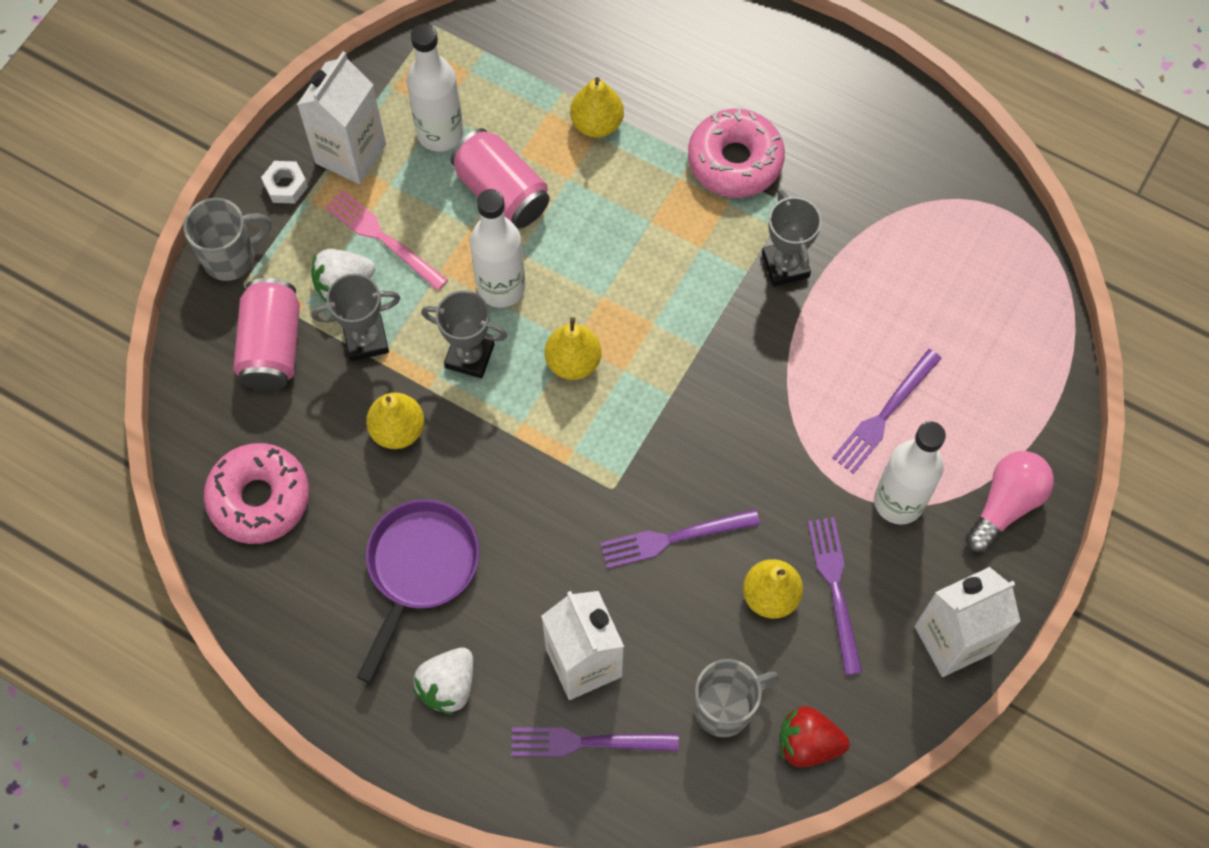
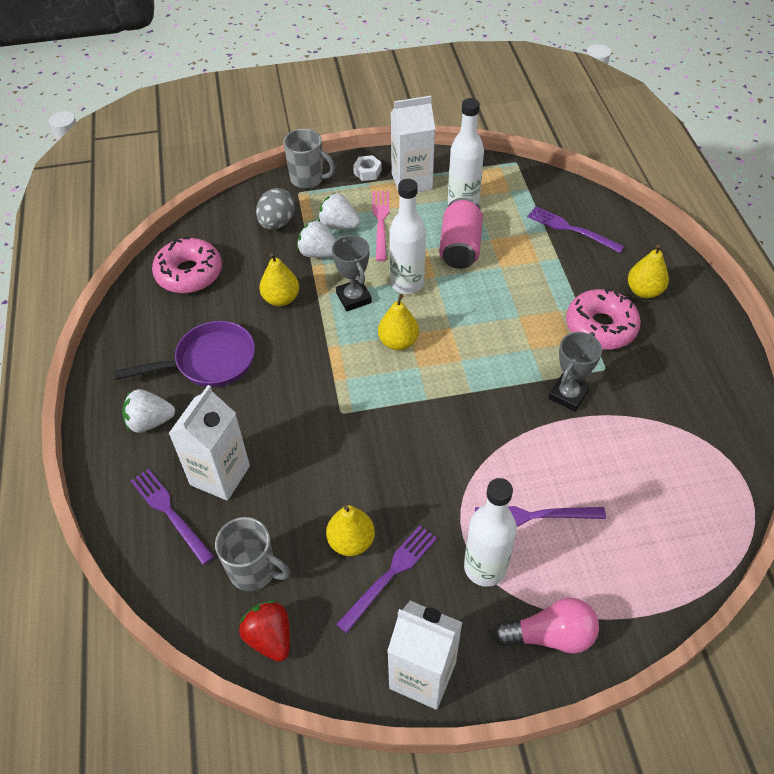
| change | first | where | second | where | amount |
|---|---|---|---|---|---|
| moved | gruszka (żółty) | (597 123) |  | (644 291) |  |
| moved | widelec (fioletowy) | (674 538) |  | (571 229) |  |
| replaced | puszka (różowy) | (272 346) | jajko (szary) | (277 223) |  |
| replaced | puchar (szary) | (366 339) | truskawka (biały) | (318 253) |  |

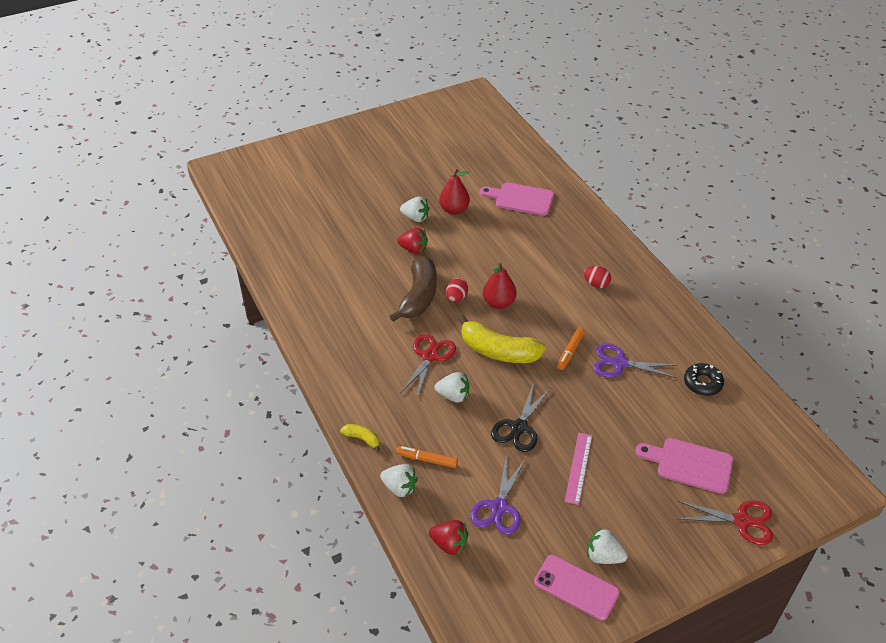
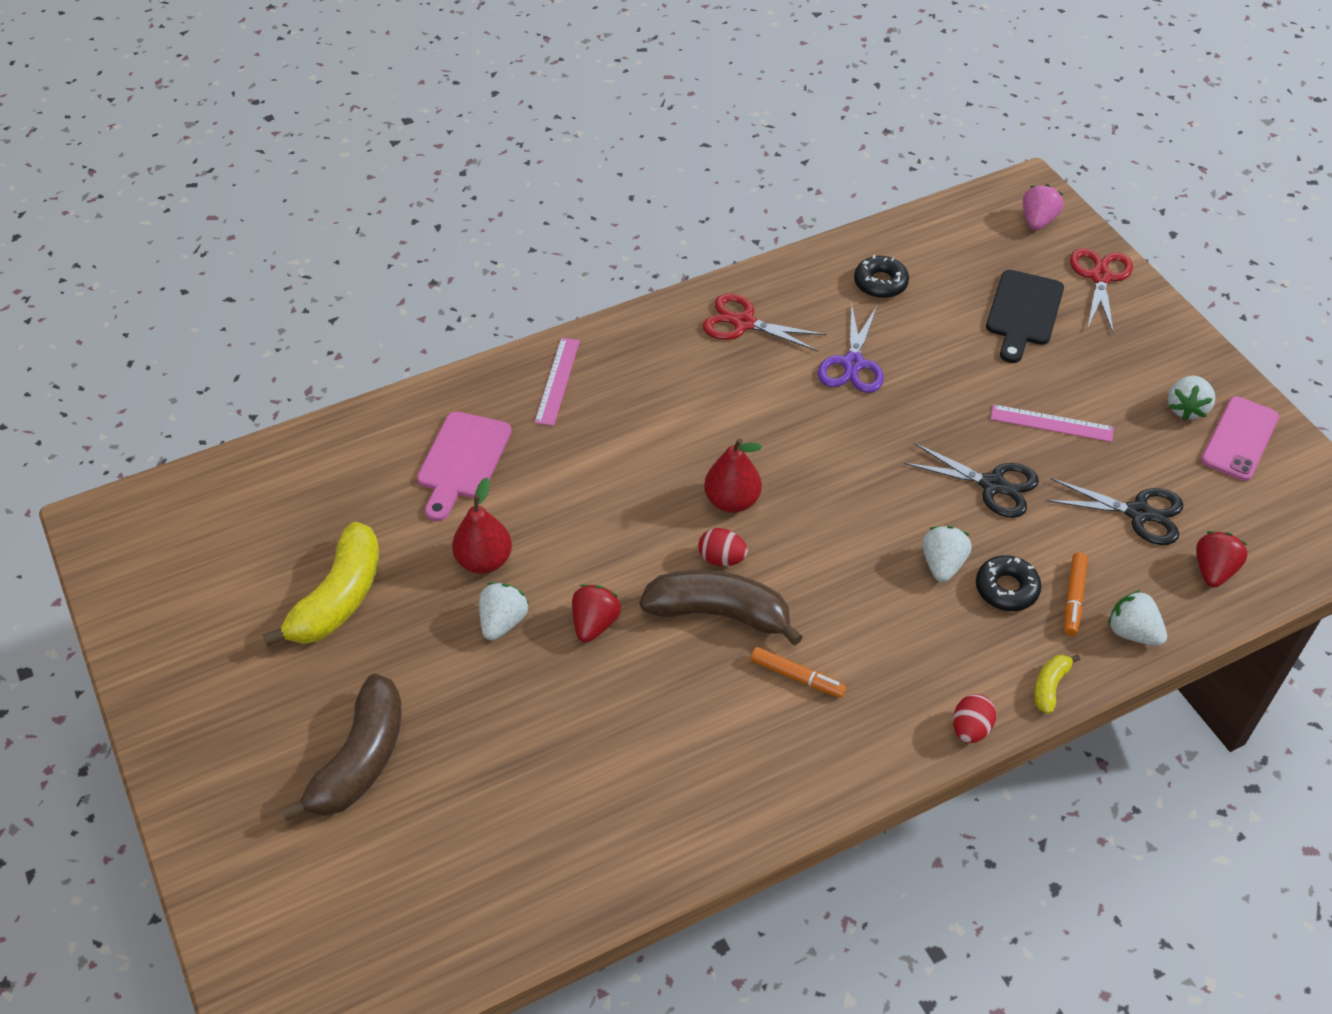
| change | first | where | second | where | amount |
|---|---|---|---|---|---|
| added |  |  | banan (brązowy) | (360 759) |  |
| added |  |  | linijka (różowy) | (557 381) |  |
| added |  |  | donut (czarny) | (1006 588) |  |
| added |  |  | truskawka (różowy) | (1038 221) |  |
| moved | nożyczki (czerwony) | (430 356) |  | (743 323) |  |
| moved | banan (żółty) | (498 351) |  | (339 598) |  |
| moved | flamaster (pomarańczowy) | (570 351) |  | (797 677) |  |
| moved | jajko (czerwony) | (596 284) |  | (970 729) |  |
| recoloured | nożyczki (fioletowy) | (499 507) | nożyczki (czarny) | (1138 513) |  |
| recoloured | deska do krojenia (różowy) | (690 464) | deska do krojenia (czarny) | (1023 312) |  |
| turned | truskawka (biały) | (400 488) |  | (1132 632) | 75 degrees counterclockwise |

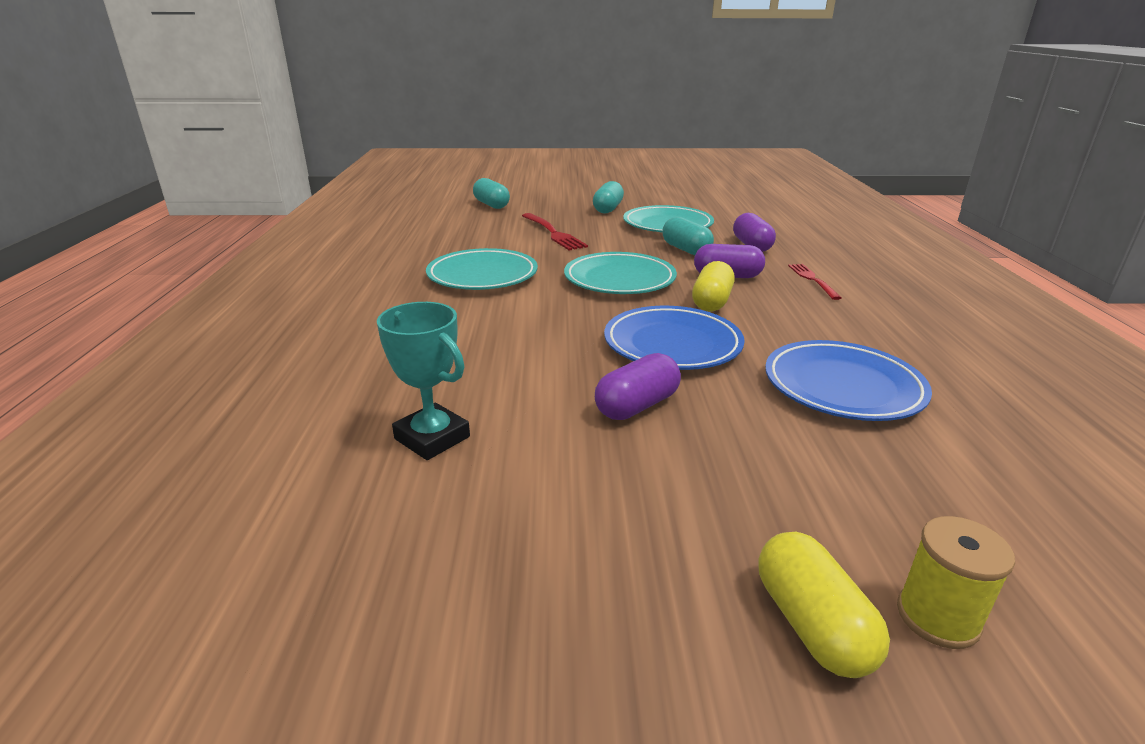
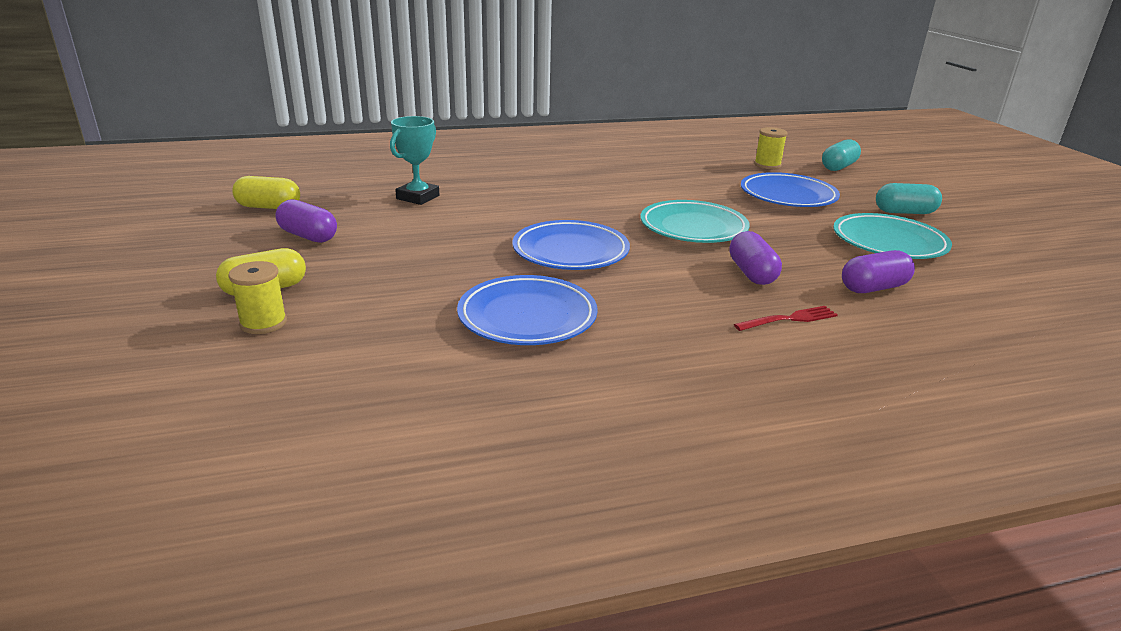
| change | first | where | second | where | amount |
|---|---|---|---|---|---|
| removed | talerz (turkusowy) | (482 276) |  |  |  |
| removed | kapsułka (turkusowy) | (686 250) |  |  |  |
| added |  |  | szpulka (żółty) | (767 165) |  |
| moved | kapsułka (fioletowy) | (637 406) |  | (308 236) |  |
| moved | kapsułka (żółty) | (711 302) |  | (269 207) |  |
| replaced | widelec (czerwony) | (553 233) | talerz (niebieski) | (788 196) |  |

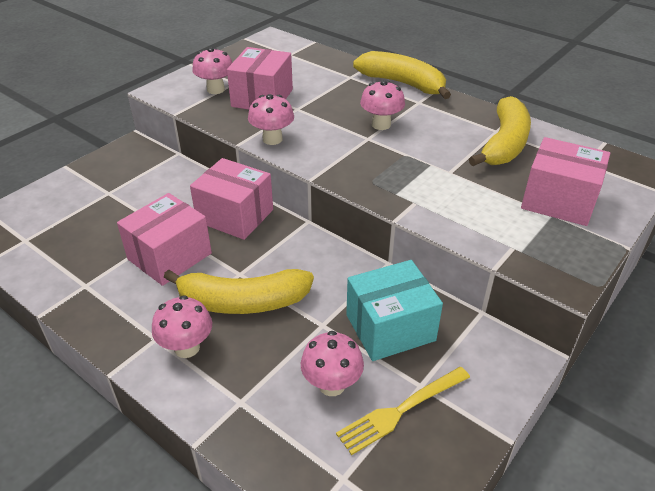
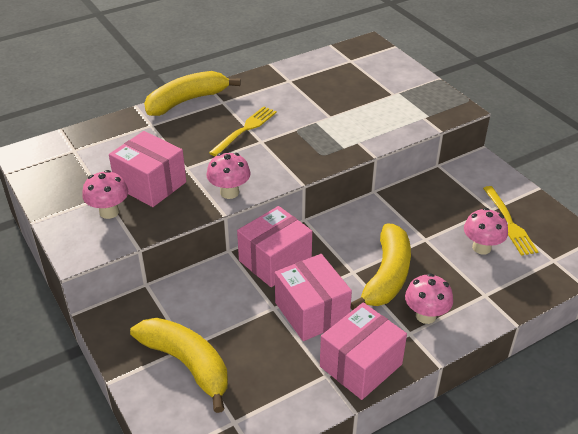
| change | first | where | second | where | amount |
|---|---|---|---|---|---|
| removed | pudełko (turkusowy) | (390 328) |  |  |  |
| moved | banan (żółty) | (504 144) |  | (187 364) |  |
| moved | pudełko (różowy) | (558 201) |  | (360 365) |  |
| replaced | grzyb (różowy) | (381 125) | widelec (żółty) | (245 129) |  |

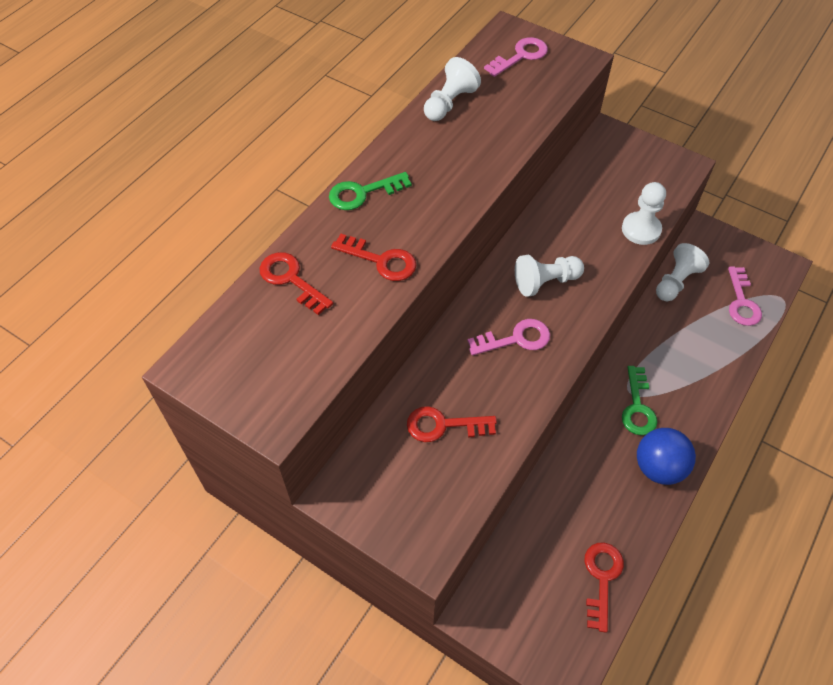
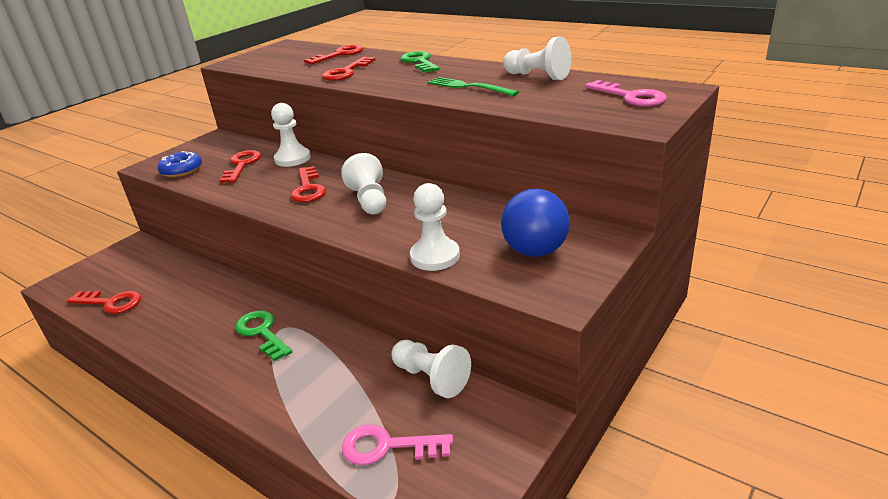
| change | first | where | second | where | amount |
|---|---|---|---|---|---|
| added |  |  | donut (niebieski) | (182 170) |  |
| added |  |  | pionek (biały) | (292 159) |  |
| added |  |  | widelec (zielony) | (469 87) |  |
| moved | piłka (niebieski) | (658 467) |  | (535 251) |  |
| recoloured | klucz (różowy) | (516 339) | klucz (czerwony) | (308 188) |  |
| turned | klucz (zielony) | (637 407) |  | (262 332) | 45 degrees clockwise |

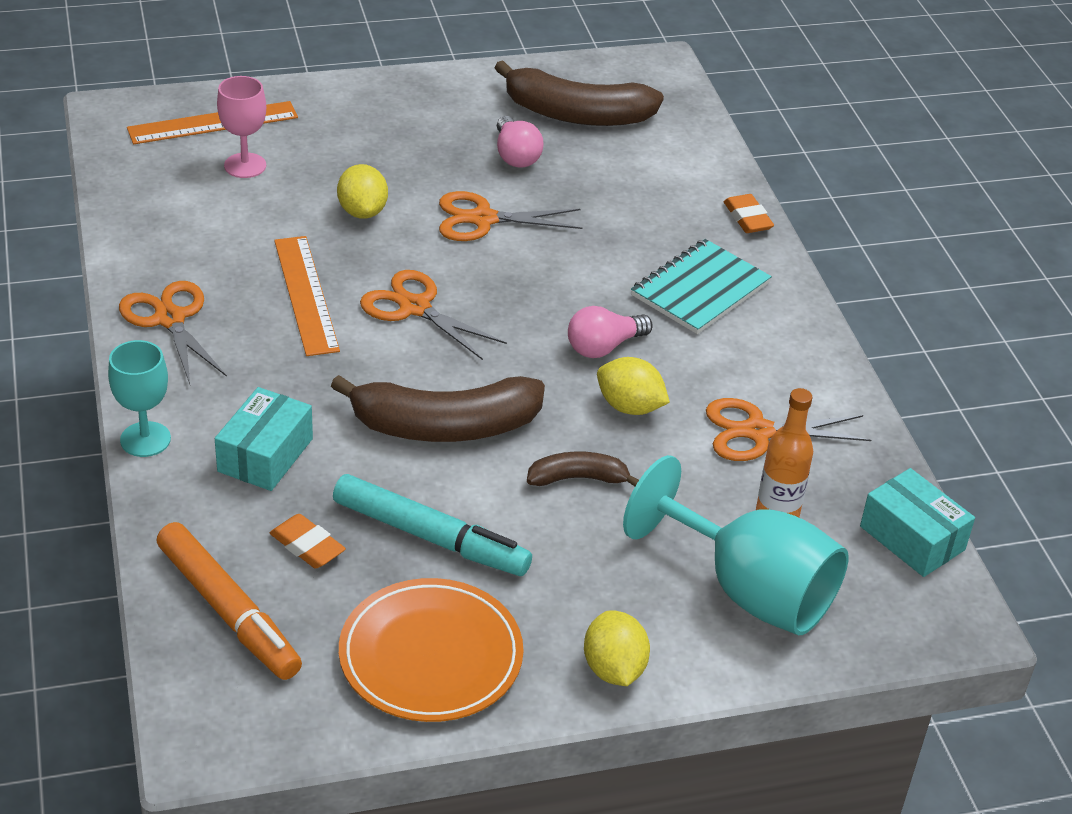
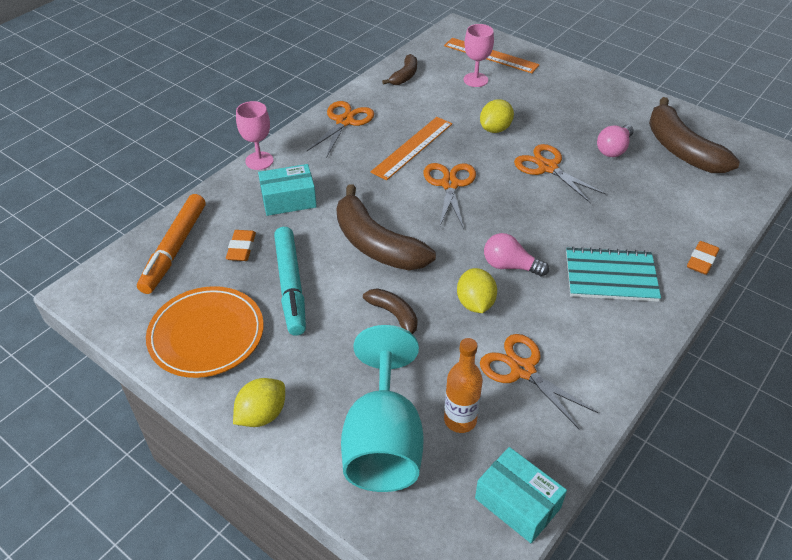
| change | first | where | second | where | amount |
|---|---|---|---|---|---|
| added |  |  | banan (brązowy) | (405 76) |  |
| recoloured | kielich (turkusowy) | (145 439) | kielich (różowy) | (259 161) |  |
| turned | pudełko (turkusowy) | (912 538) |  | (517 503) | 60 degrees counterclockwise |

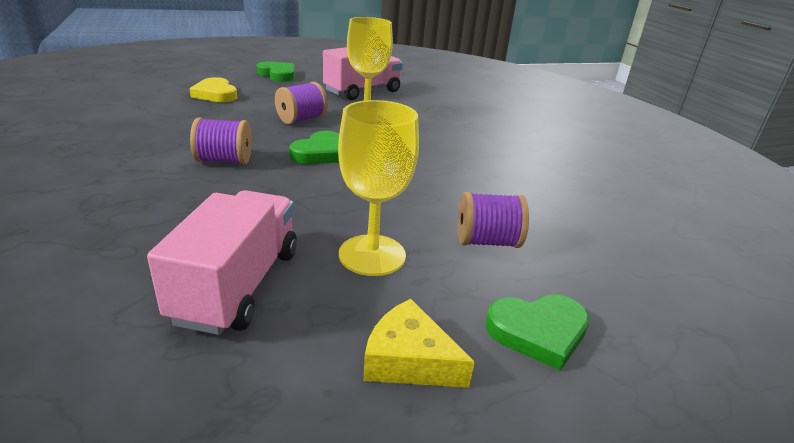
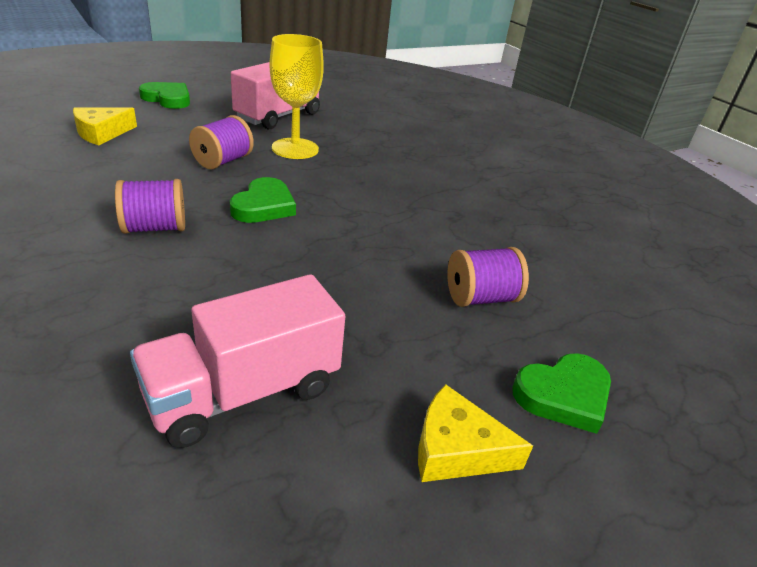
| change | first | where | second | where | amount |
|---|---|---|---|---|---|
| removed | kielich (żółty) | (372 255) |  |  |  |
| replaced | serce (żółty) | (215 94) | ser (żółty) | (102 133) |  |
| turned | ciężarówka (różowy) | (238 285) |  | (244 392) | 120 degrees counterclockwise |

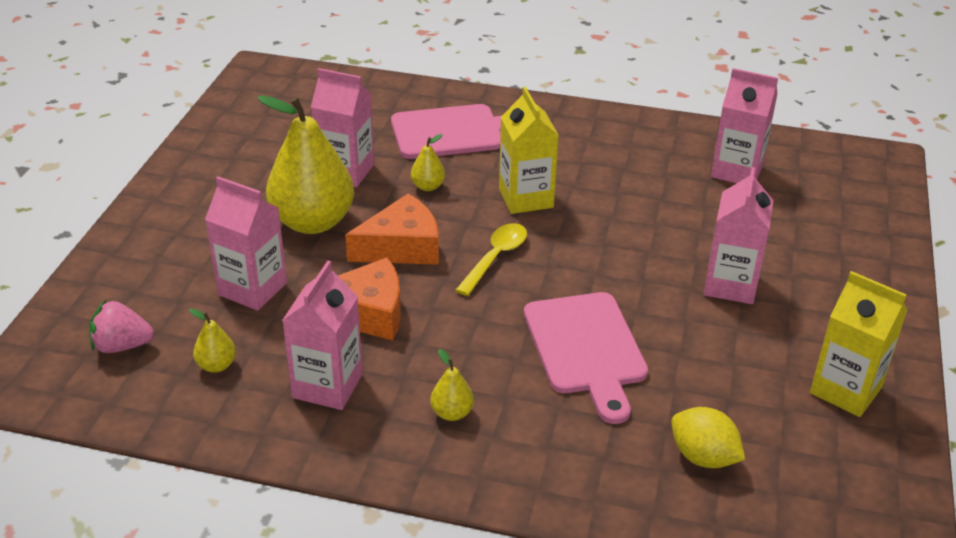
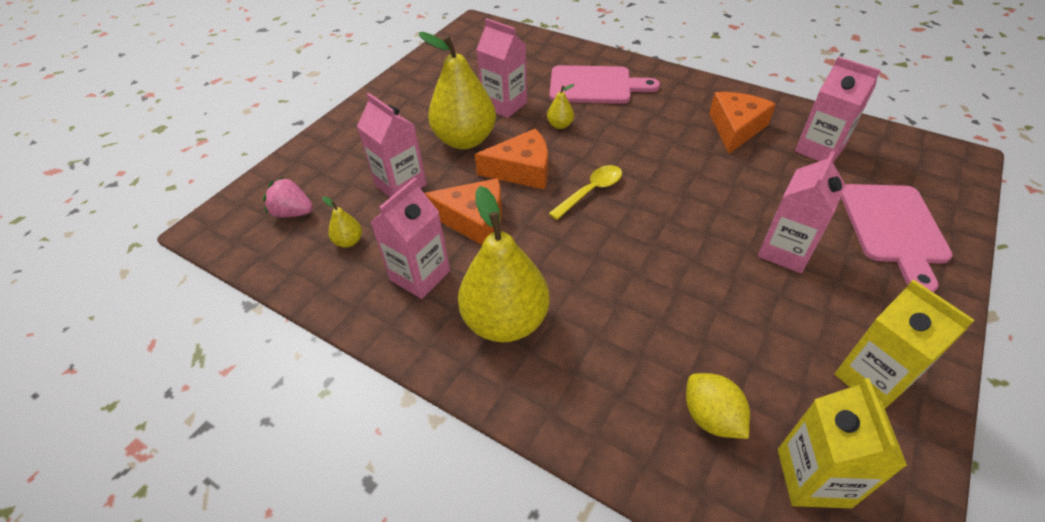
| change | first | where | second | where | amount |
|---|---|---|---|---|---|
| added |  |  | ser (pomarańczowy) | (735 128) |  |
| moved | karton mleka (żółty) | (526 198) |  | (813 477) |  |
| moved | deska do krojenia (różowy) | (586 348) |  | (893 228) |  |
| resized | gruszka (żółty) | (452 413) |  | (506 321) | x2.39 |

